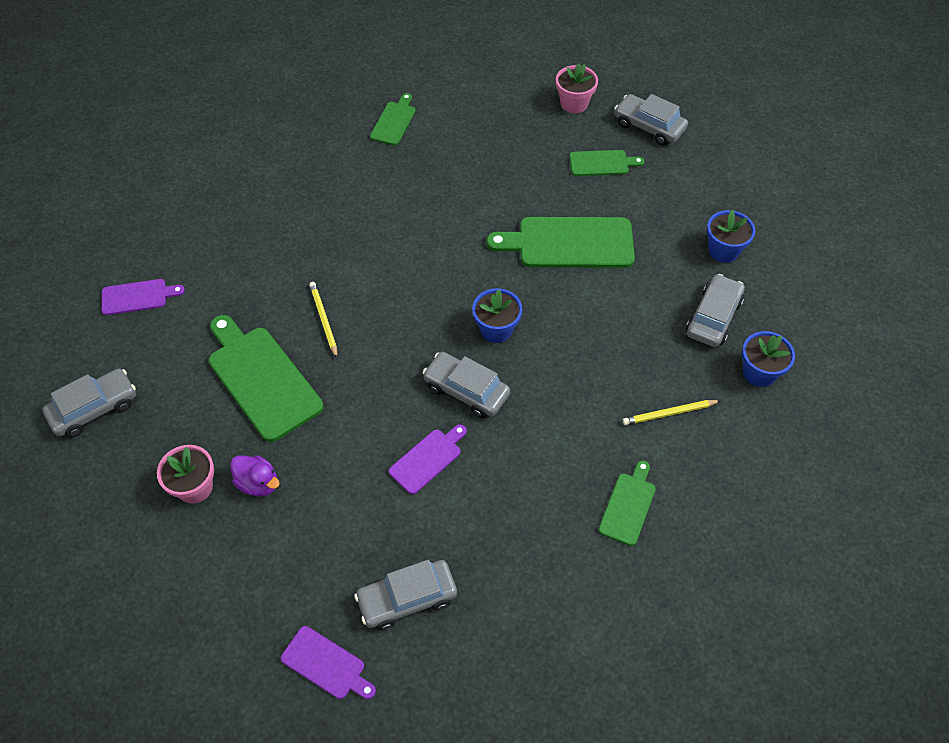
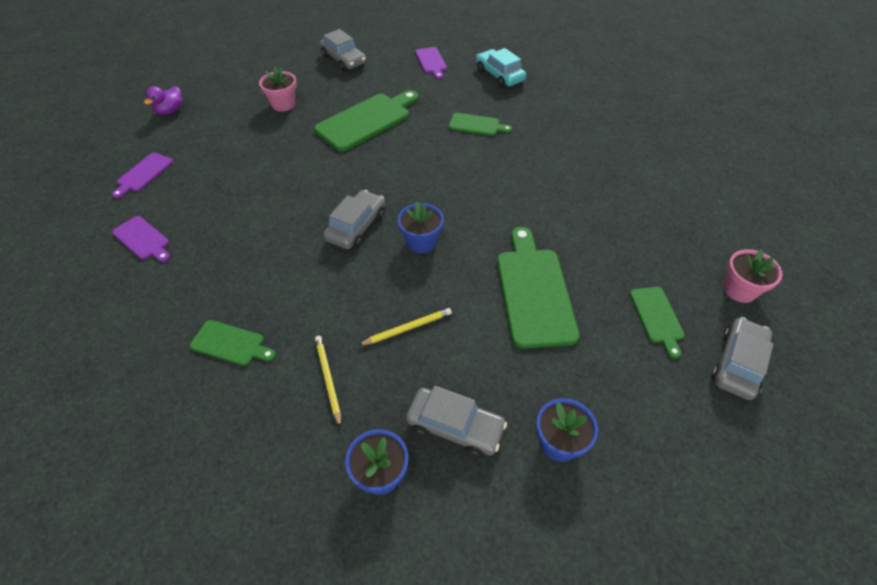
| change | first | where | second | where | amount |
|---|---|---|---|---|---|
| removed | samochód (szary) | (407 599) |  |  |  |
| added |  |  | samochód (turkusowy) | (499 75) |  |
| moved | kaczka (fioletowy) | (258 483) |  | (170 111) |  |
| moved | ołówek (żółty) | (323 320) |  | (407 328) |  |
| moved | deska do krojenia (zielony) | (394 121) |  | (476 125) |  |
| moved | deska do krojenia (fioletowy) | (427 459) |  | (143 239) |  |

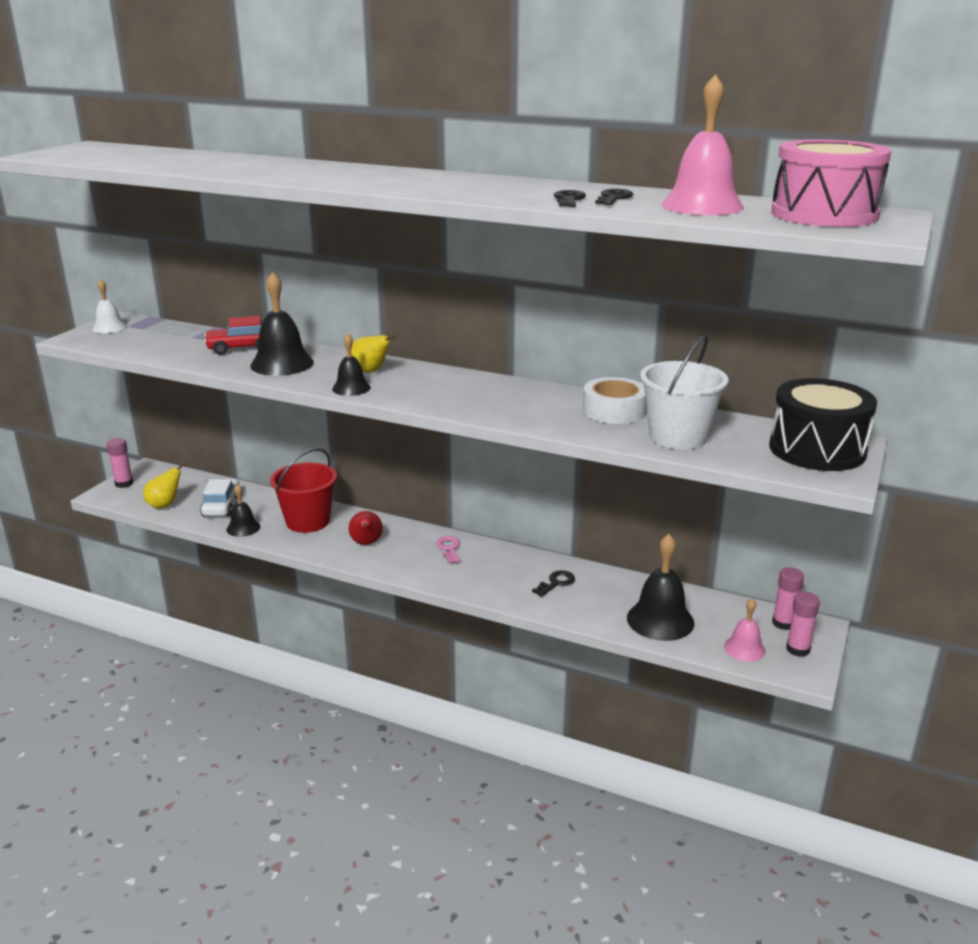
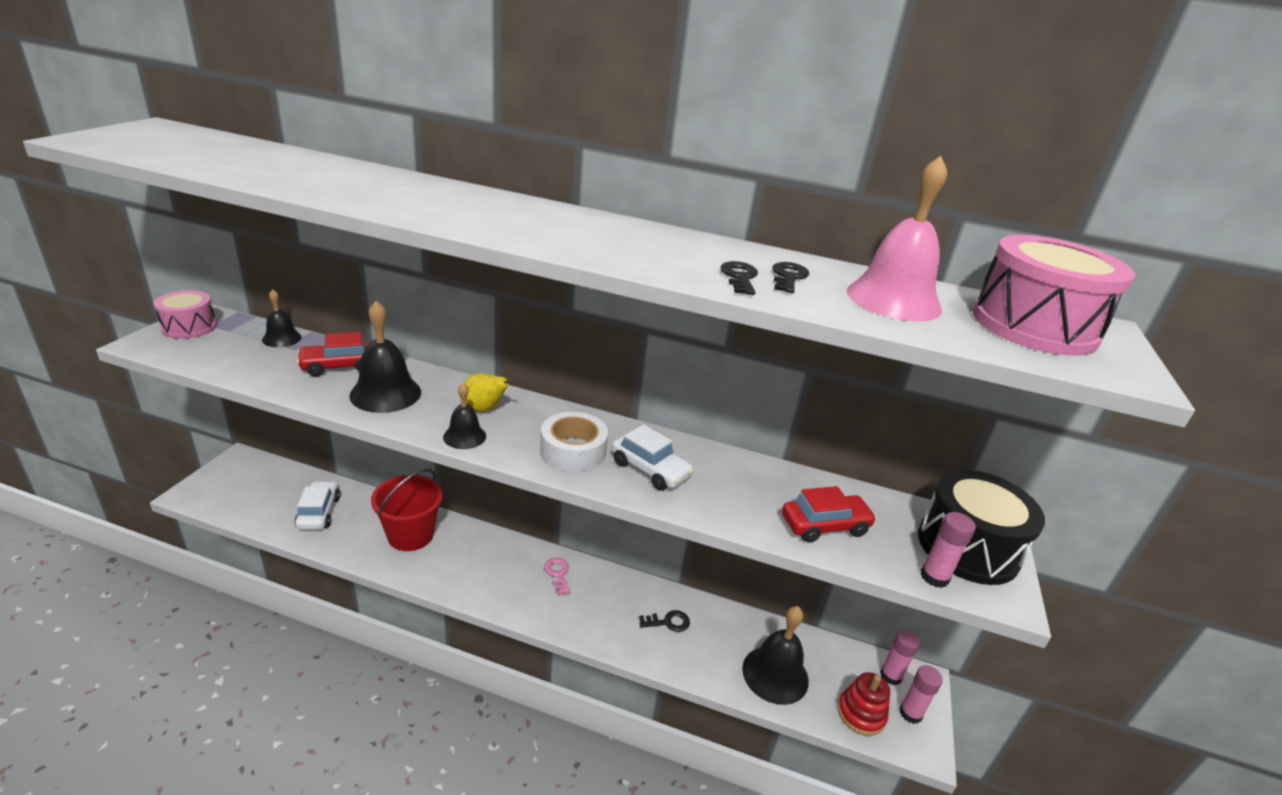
| change | first | where | second | where | amount |
|---|---|---|---|---|---|
| removed | gruszka (żółty) | (164 505) |  |  |  |
| removed | gruszka (czerwony) | (366 543) |  |  |  |
| added |  |  | samochód (biały) | (650 469) |  |
| moved | klej w sztyfcie (różowy) | (124 483) |  | (934 577) |  |
| moved | dzwonek (czarny) | (243 528) |  | (281 338) |  |
| moved | taśma klejąca (biały) | (614 410) |  | (573 450) |  |
| replaced | dzwonek (biały) | (109 327) | bęben (różowy) | (189 327) |  |
| replaced | wiadro (biały) | (678 437) | samochód (czerwony) | (824 525) |  |
| replaced | dzwonek (różowy) | (744 648) | zabawka nakładanka (czerwony) | (861 713) |  |
| turned | klucz (czarny) | (556 583) |  | (668 622) | 45 degrees clockwise |

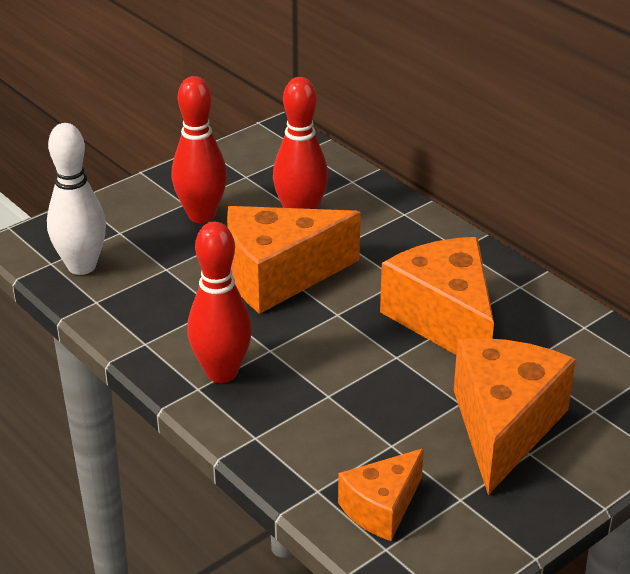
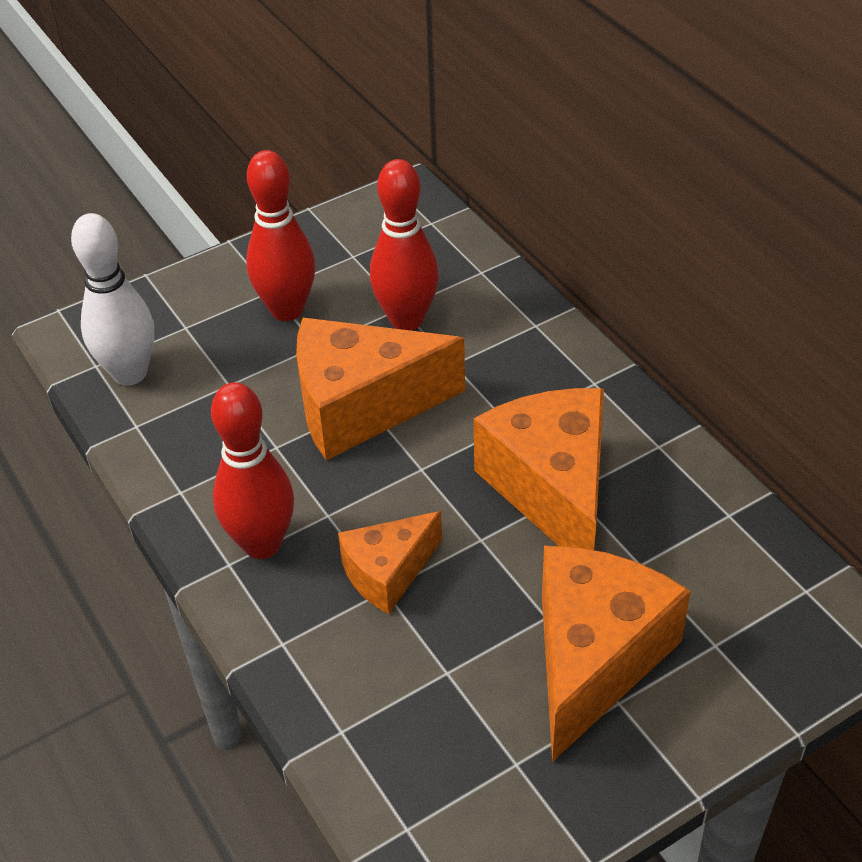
| change | first | where | second | where | amount |
|---|---|---|---|---|---|
| moved | ser (pomarańczowy) | (381 508) |  | (388 573) |  |

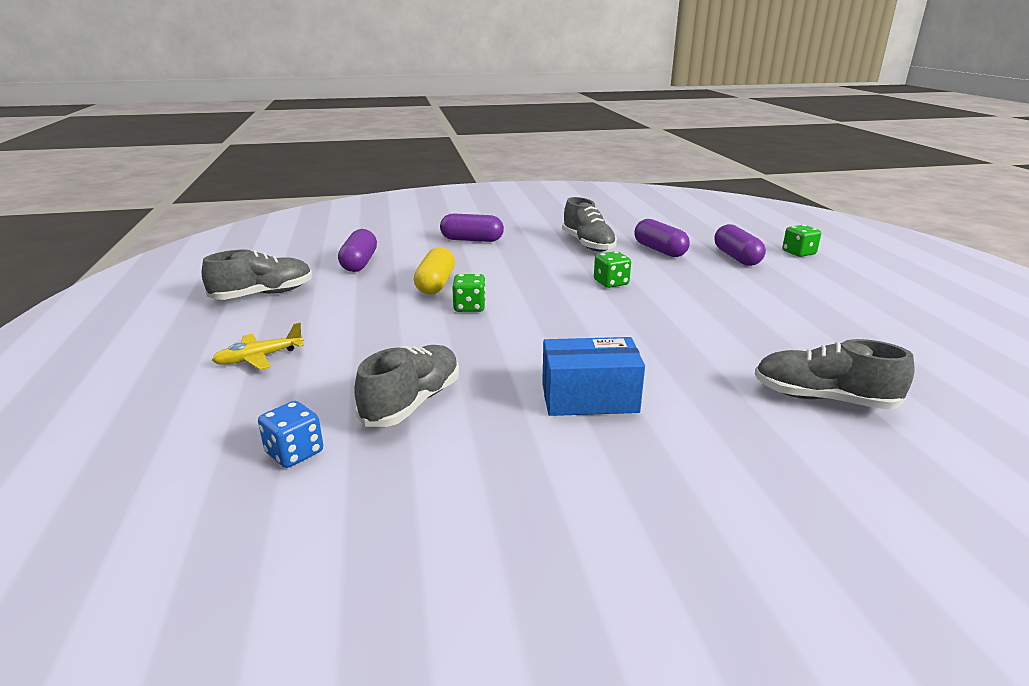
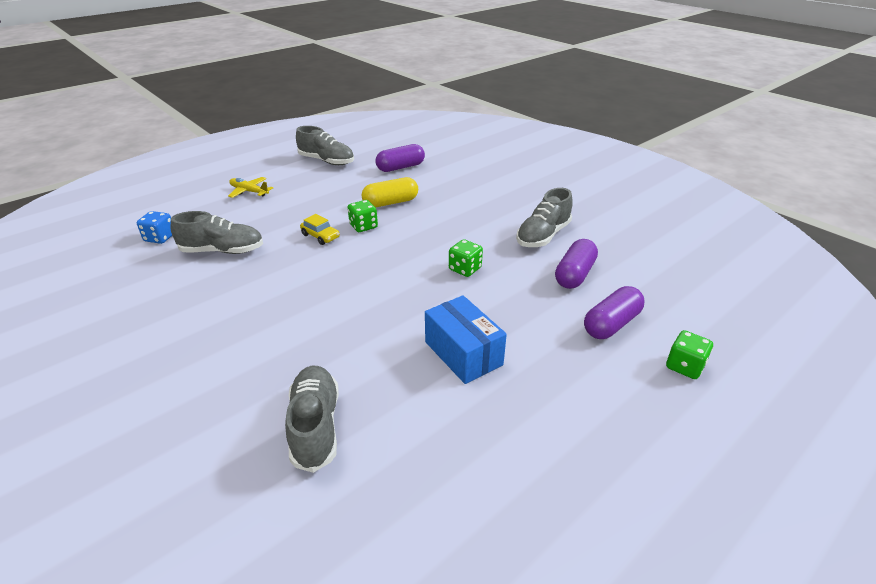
| change | first | where | second | where | amount |
|---|---|---|---|---|---|
| removed | kapsułka (fioletowy) | (472 240) |  |  |  |
| added |  |  | samochód (żółty) | (320 236) |  |
| moved | pudełko (niebieski) | (589 398) |  | (463 353) |  |

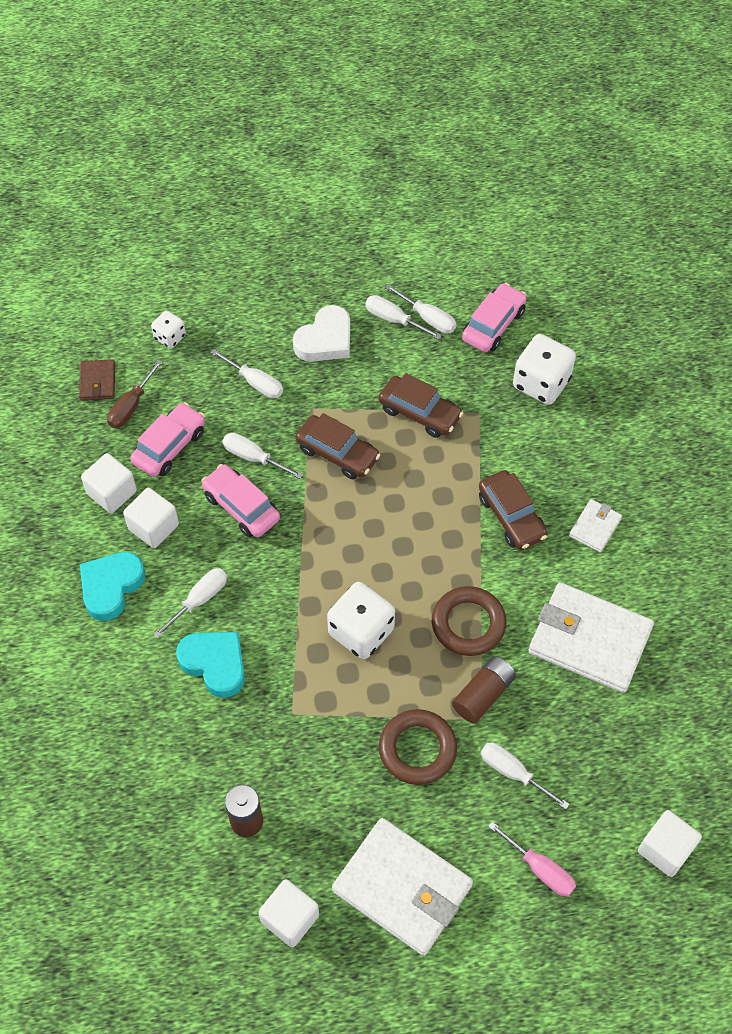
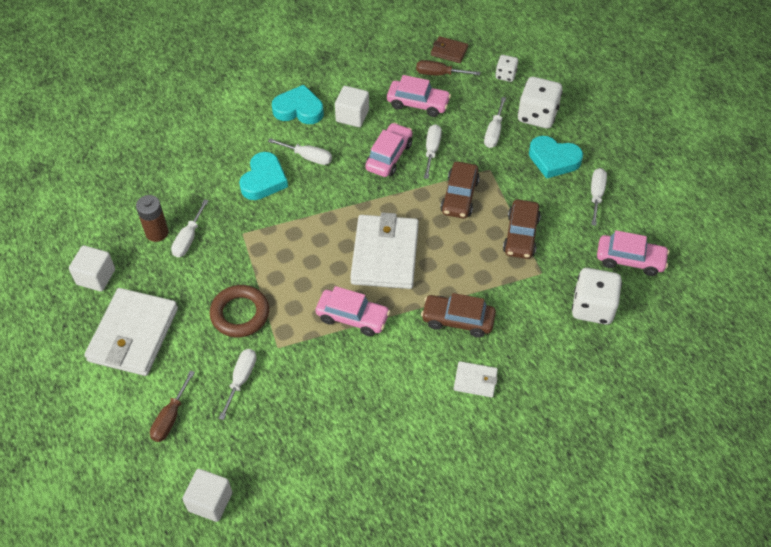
| change | first | where | second | where | amount |
|---|---|---|---|---|---|
| removed | sześcian (biały) | (112 492) |  |  |  |
| removed | bateria (brązowy) | (483 694) |  |  |  |
| moved | kostka do gry (biały) | (361 631) |  | (537 115) |  |
| moved | śrubokręt (biały) | (428 318) |  | (188 239) |  |
| moved | portfel (biały) | (589 640) |  | (385 255) |  |
| replaced | pierścień (brązowy) | (468 624) | samochód (różowy) | (352 317) |  |
| recoloured | serce (biały) | (325 340) | serce (turkusowy) | (553 160) |  |
| recoloured | śrubokręt (różowy) | (540 869) | śrubokręt (brązowy) | (170 417) |  |
| turned | portfel (brązowy) | (97 382) |  | (449 51) | 45 degrees clockwise |
| turned | samochód (brązowy) | (511 516) |  | (458 320) | 60 degrees clockwise |

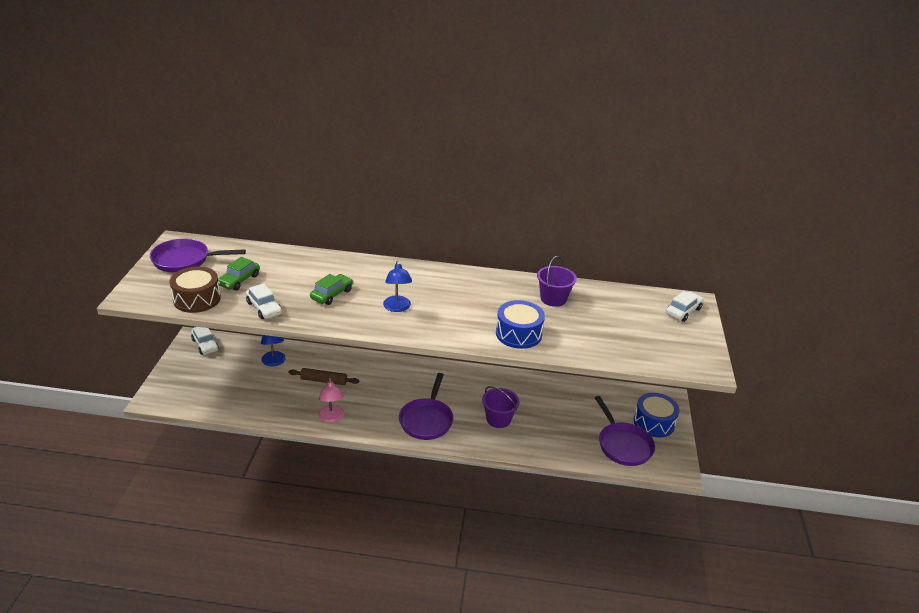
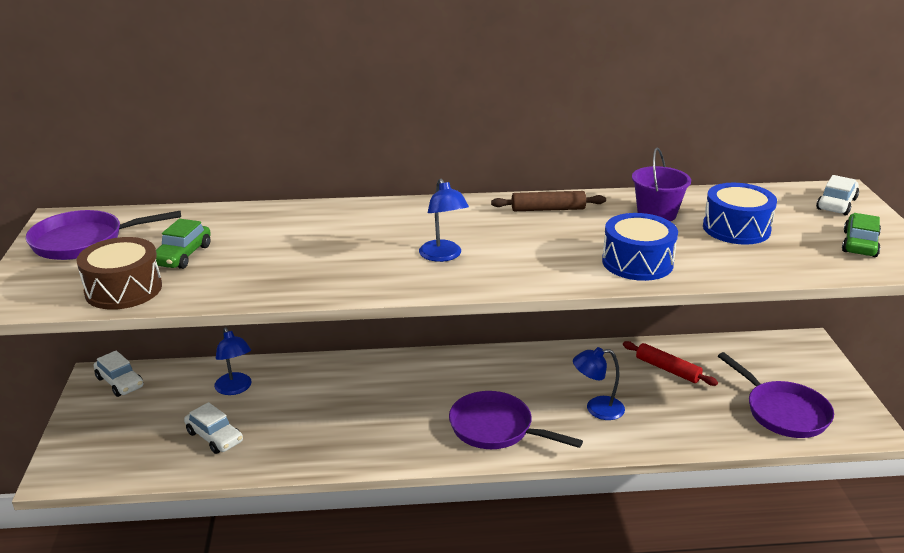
| change | first | where | second | where | amount |
|---|---|---|---|---|---|
| removed | lampka (różowy) | (331 418) |  |  |  |
| added |  |  | wałek do ciasta (czerwony) | (667 369) |  |
| moved | samochód (biały) | (264 308) |  | (214 437) |  |
| moved | wałek do ciasta (brązowy) | (324 381) |  | (548 209) |  |
| moved | samochód (zielony) | (331 294) |  | (859 244) |  |
| moved | bęben (niebieski) | (654 422) |  | (736 228) |  |
| replaced | wiadro (fioletowy) | (498 419) | lampka (niebieski) | (597 409) |  |
| turned | patelnia (fioletowy) | (427 420) |  | (496 428) | 120 degrees clockwise |

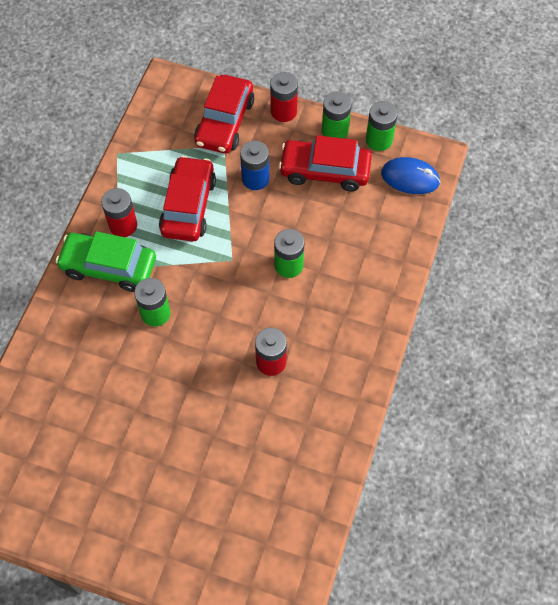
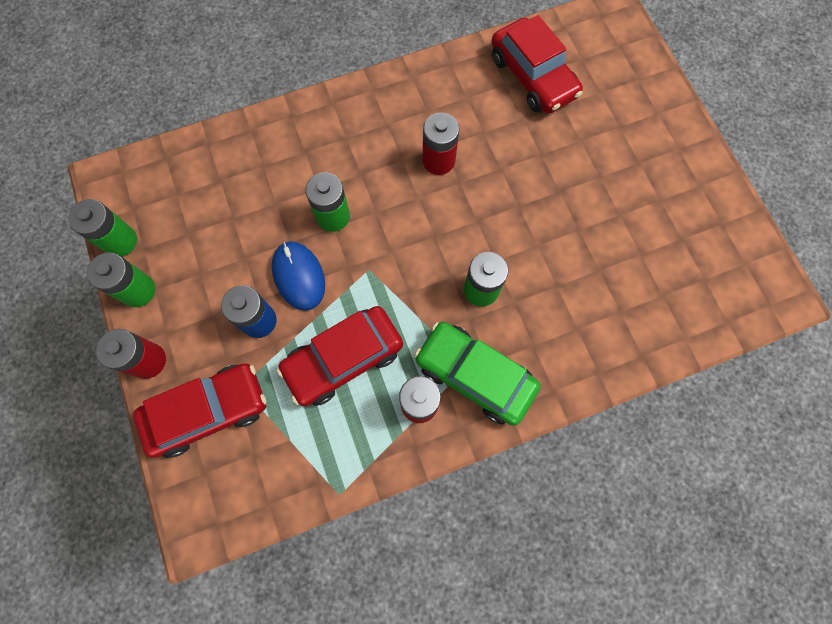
| change | first | where | second | where | amount |
|---|---|---|---|---|---|
| moved | samochód (czerwony) | (325 171) |  | (533 76) |  |
| moved | myszka (niebieski) | (410 178) |  | (299 276) |  |
| turned | samochód (zielony) | (109 267) |  | (474 375) | 150 degrees clockwise |

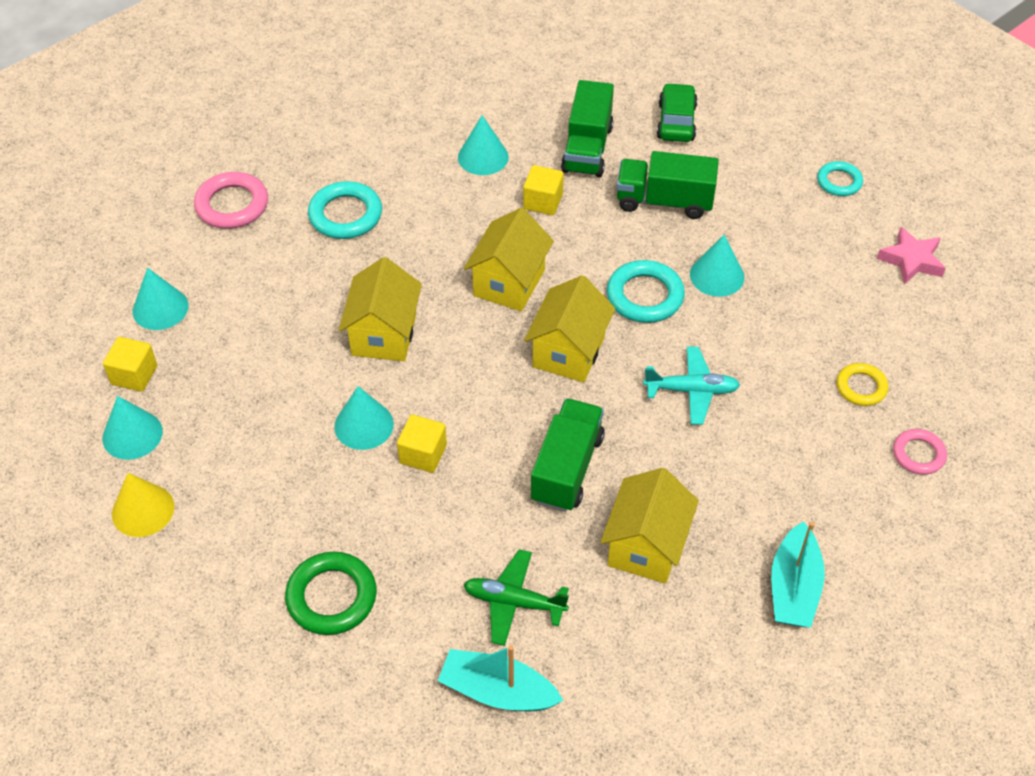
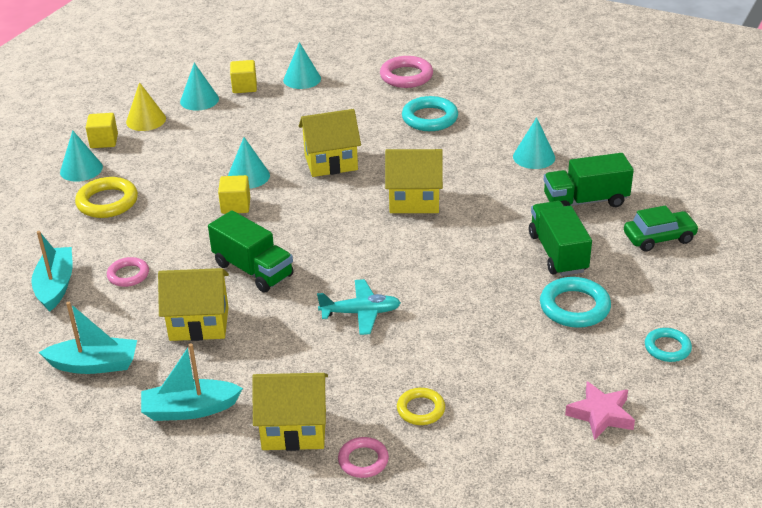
| change | first | where | second | where | amount |
|---|---|---|---|---|---|
| added |  |  | łódka (turkusowy) | (94 365) |  |
| moved | sześcian (żółty) | (543 202) |  | (104 141) |  |
| moved | domek (żółty) | (568 352) |  | (294 430) |  |
| moved | pierścień (turkusowy) | (645 296) |  | (574 307) |  |
| moved | stożek (turkusowy) | (717 275) |  | (81 169) |  |
| replaced | samolot (zielony) | (514 602) | pierścień (różowy) | (128 275) |  |
| recoloured | pierścień (zielony) | (331 597) | pierścień (żółty) | (107 202) |  |
| turned | ciężarówka (zielony) | (567 468) |  | (253 270) | 45 degrees clockwise |
| turned | samolot (turkusowy) | (691 390) |  | (360 313) | 75 degrees counterclockwise |

